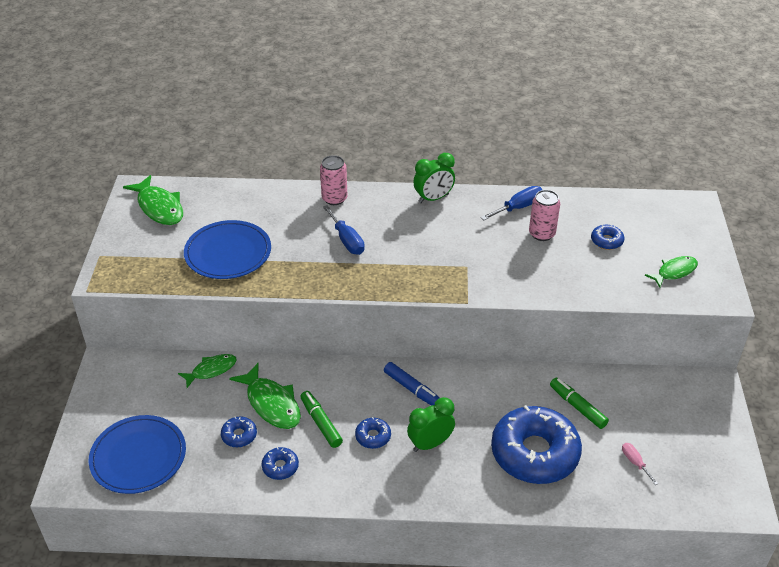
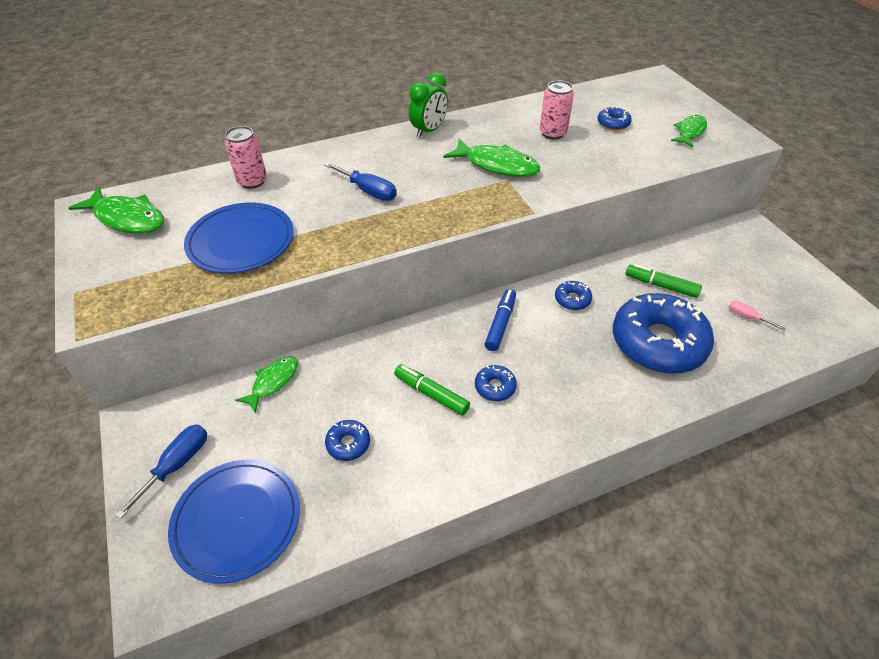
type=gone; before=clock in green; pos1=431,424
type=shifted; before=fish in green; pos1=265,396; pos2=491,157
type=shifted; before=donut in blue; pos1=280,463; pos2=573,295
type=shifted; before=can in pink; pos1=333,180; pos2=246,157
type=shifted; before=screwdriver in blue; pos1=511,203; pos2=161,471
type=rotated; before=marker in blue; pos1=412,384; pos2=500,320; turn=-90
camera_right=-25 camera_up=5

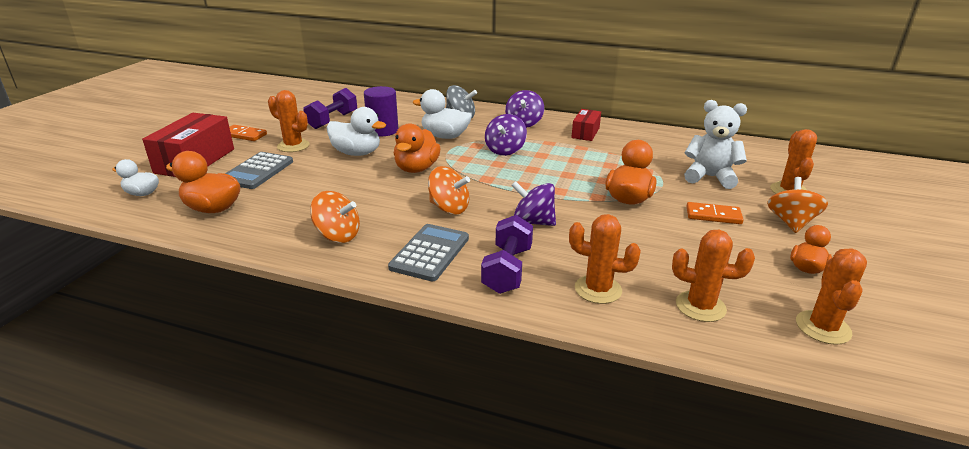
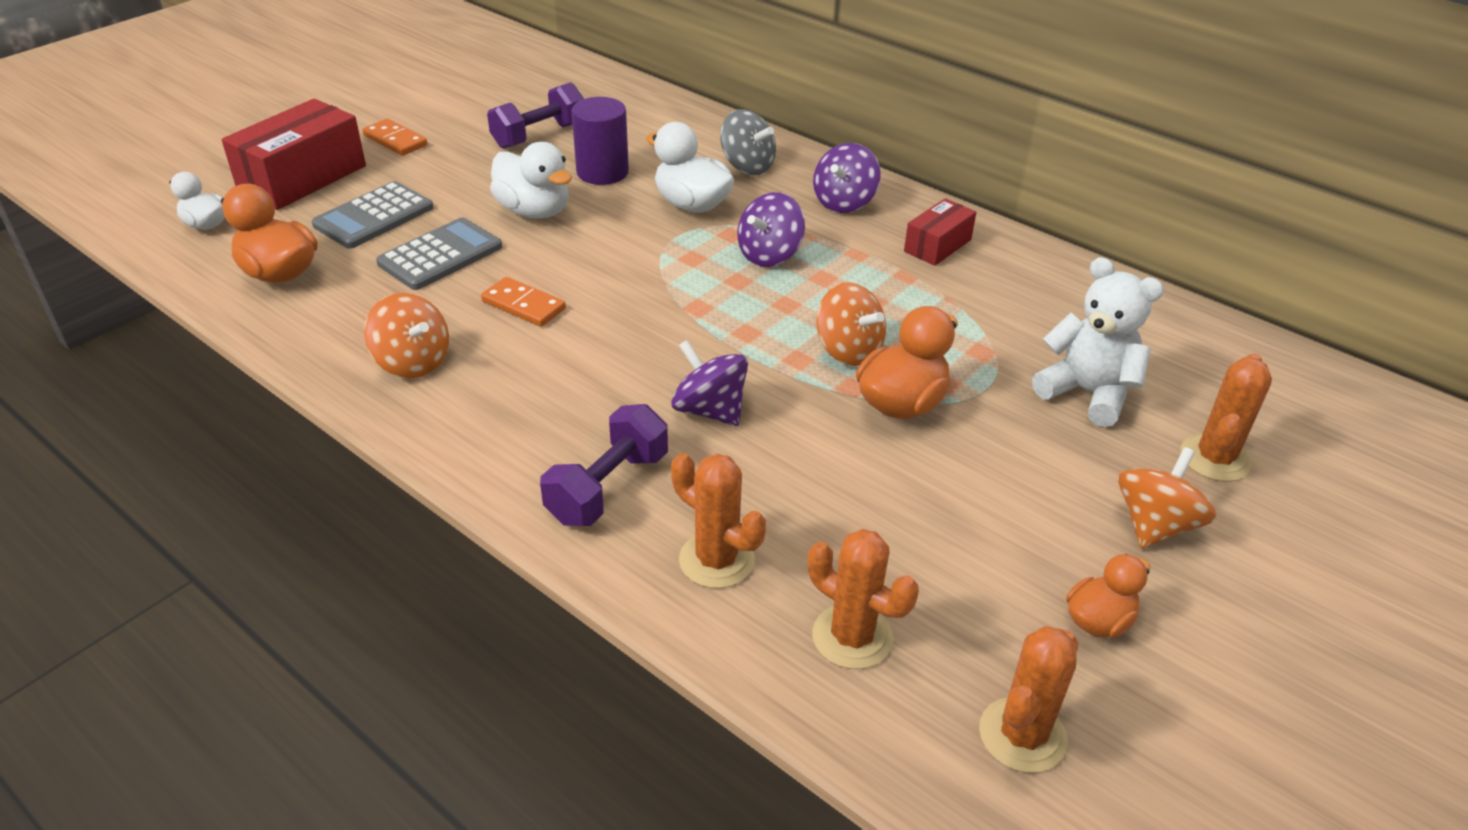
type=gone; before=cactus in orange; pos1=289,121
type=gone; before=duck in orange; pos1=417,148
type=shifted; before=calculator in grey; pos1=428,252; pos2=439,253
type=shifted; before=spinning top in orange; pos1=449,190; pos2=851,324
type=shifted; before=domino in orange; pos1=715,213; pos2=523,302
camera_right=20 camera_up=10

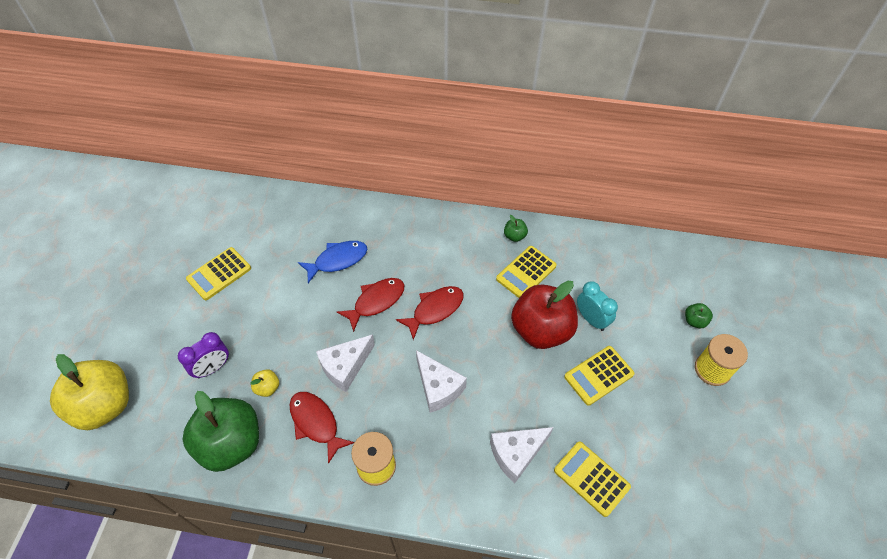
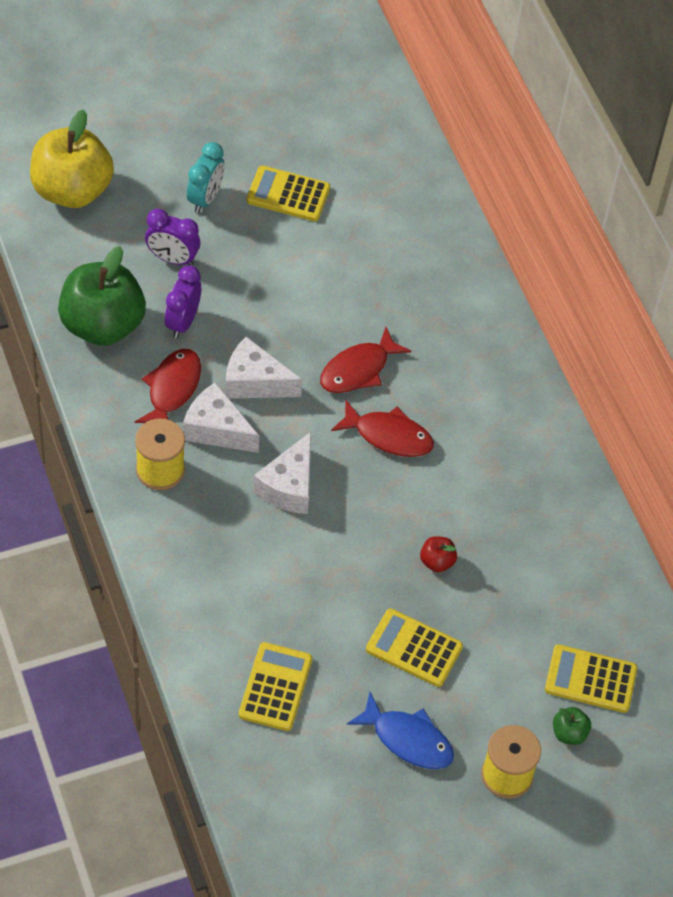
type=gone; before=apple in green; pos1=516,228
type=shifted; before=fish in blue; pos1=333,262; pos2=400,730
type=shifted; before=cheese in white; pos1=522,455; pos2=221,417
type=shifted; before=calculator in yellow; pos1=526,272; pos2=591,678
type=shifted; before=clock in turquoise; pos1=597,306; pos2=205,177
type=swapped; before=apple in yellow; after=clock in purple; pos1=264,383; pos2=183,301
type=rotated; before=fish in red; pos1=370,305; pos2=365,360; turn=120
type=scaled; before=apple in red; pos1=544,315; pos2=438,554; scale=0.41
camera_right=55 camera_up=0

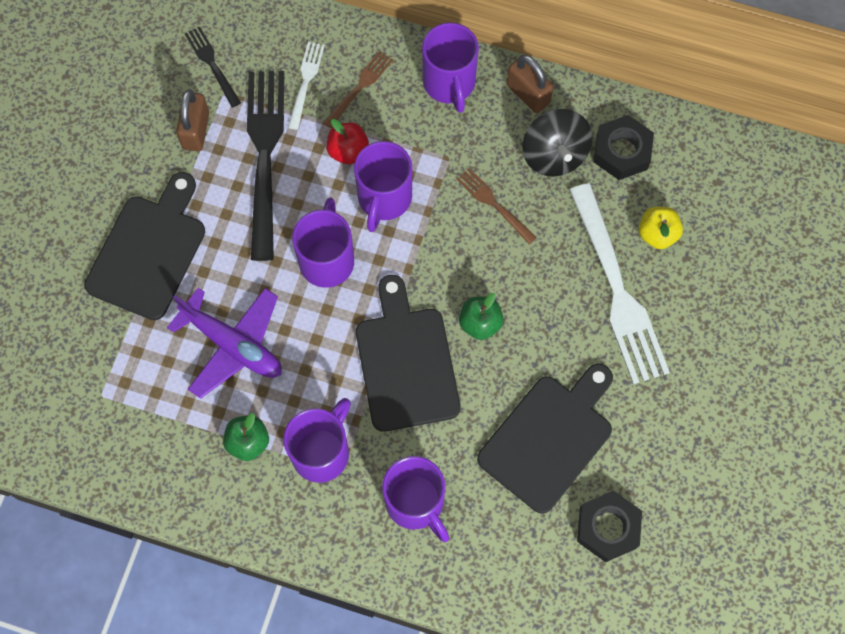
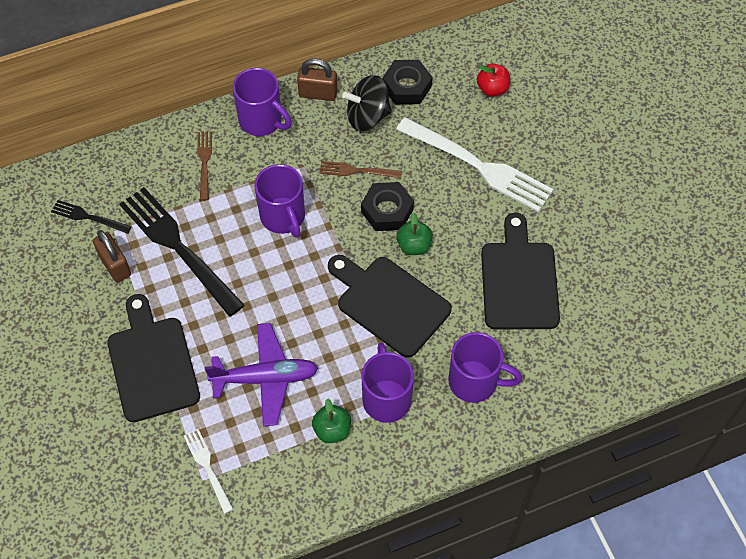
type=gone; before=mug in purple; pos1=323,242
type=gone; before=apple in yellow; pos1=661,228
type=shifted; before=fork in white; pos1=306,86; pos2=208,471
type=shifted; before=apple in red; pos1=347,141; pos2=493,80
type=shifted; before=nut in black; pos1=609,526; pos2=387,206
type=rotated; before=spinning top in black; pos1=557,143; pos2=367,103; turn=135
camera_right=-40 camera_up=-10

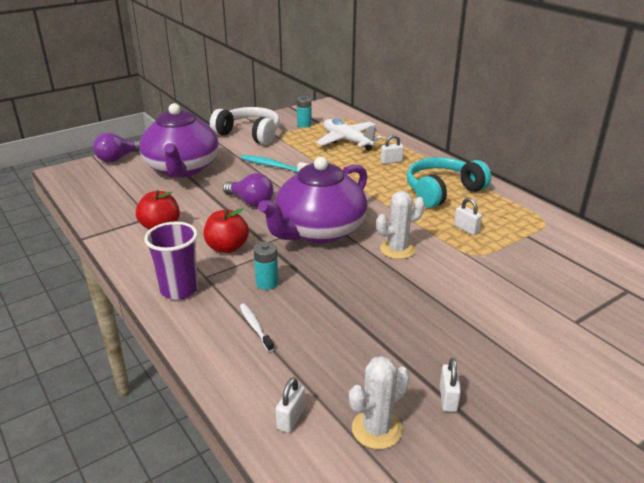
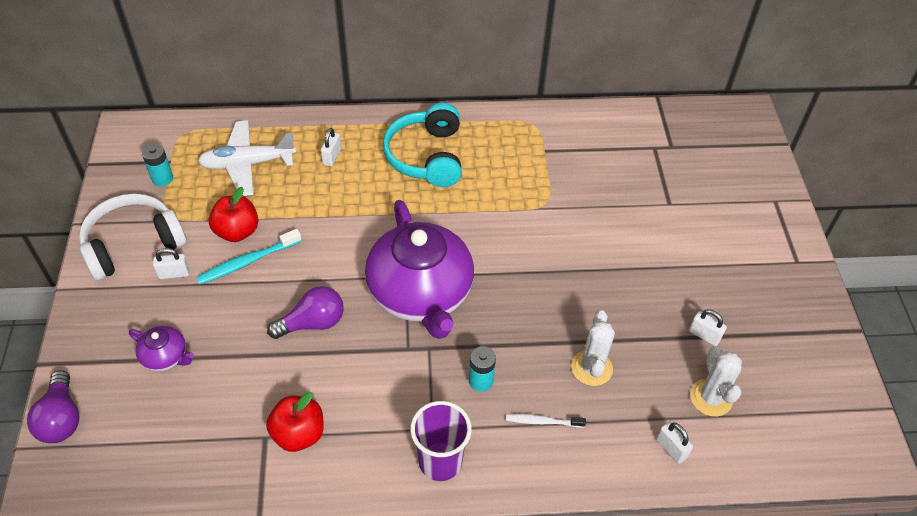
type=shifted; before=apple in red; pos1=226,230; pos2=233,214
type=shifted; before=cactus in white; pos1=400,225; pos2=593,348
type=shifted; before=padlock in white; pos1=468,216; pos2=171,263
type=scaled; before=teapot in purple; pos1=179,140; pos2=161,348; scale=0.43
camera_right=-60 camera_up=20

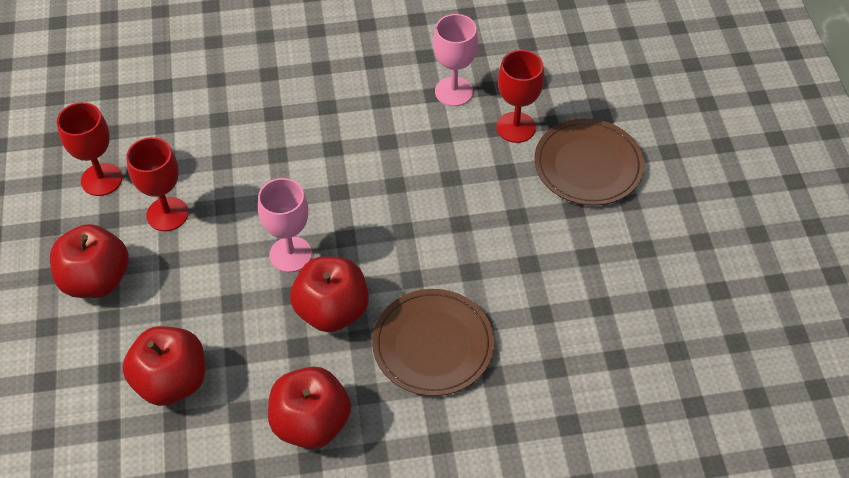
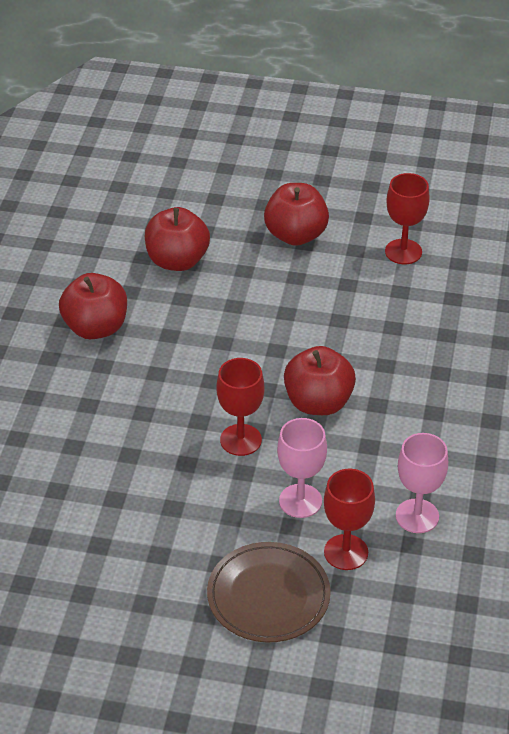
type=gone; before=plate in brown; pos1=433,342
type=shifted; before=goblet in red; pos1=157,184; pos2=240,407
type=shifted; before=goblet in pink; pos1=285,225; pos2=302,468
type=shifted; before=apple in red; pos1=329,294; pos2=320,380
camera_right=110 camera_up=-10

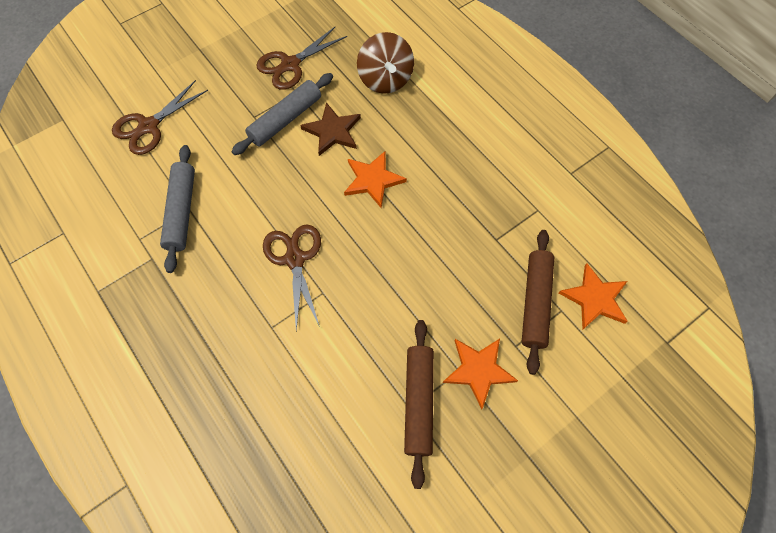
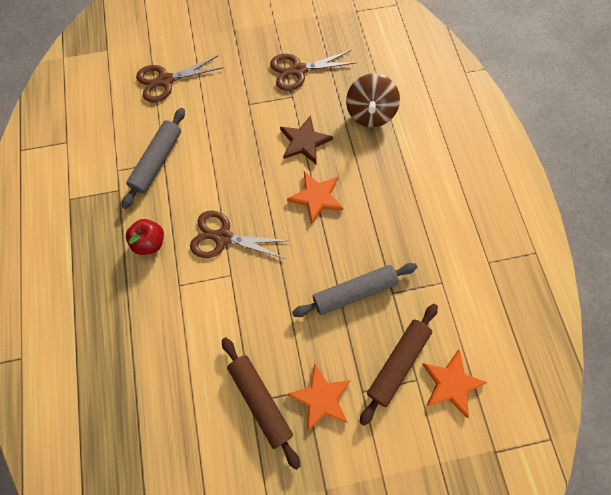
type=new; after=apple in red; pos2=145,237
type=shifted; before=rolling pin in grey; pos1=282,114; pos2=354,290
type=rotated; before=scissors in brown; pos1=292,277; pos2=239,235; turn=-90
type=rotated; before=rolling pin in brown; pos1=419,404; pos2=261,403; turn=-60
camera_right=25 camera_up=5

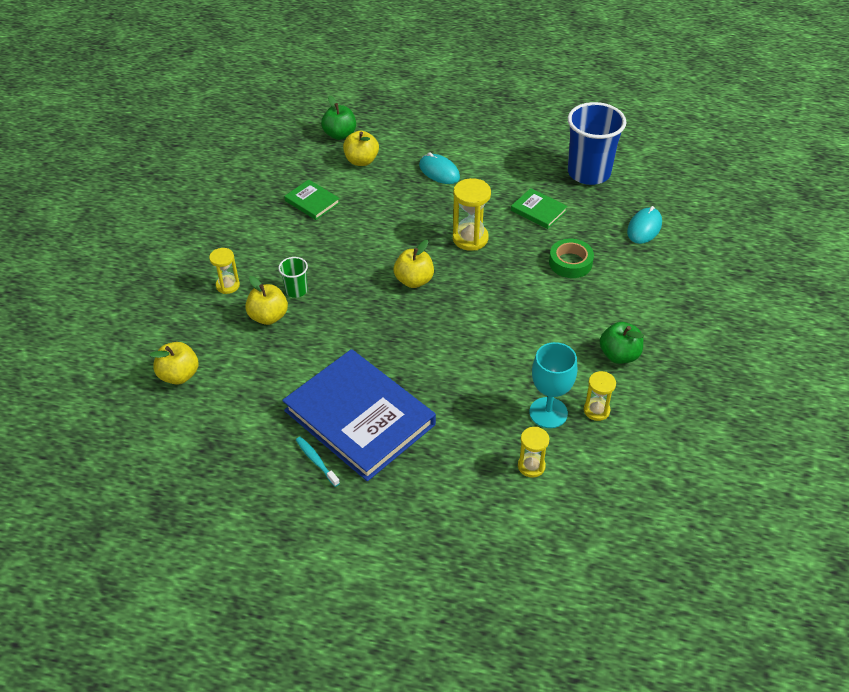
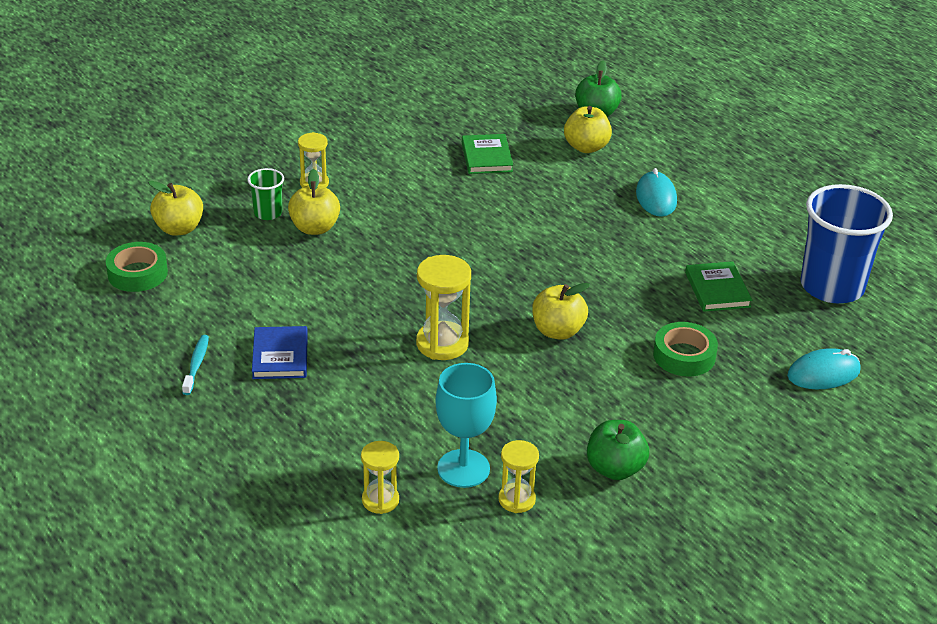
type=new; after=tape in green; pos2=137,267
type=shifted; before=cup in green; pos1=293,277; pos2=265,194
type=shifted; before=apple in yellow; pos1=414,264; pos2=561,311
type=shifted; before=hourglass in yellow; pos1=472,214; pos2=443,307
type=scaled; before=book in blue; pos1=359,415; pos2=280,352; scale=0.44
camera_right=40 camera_up=-10

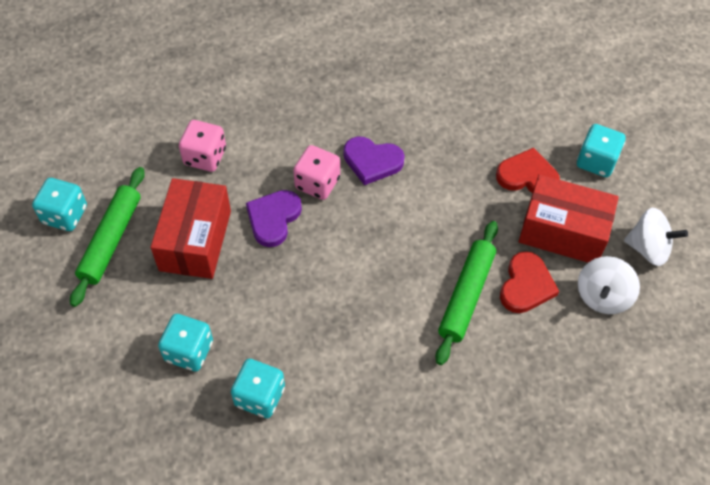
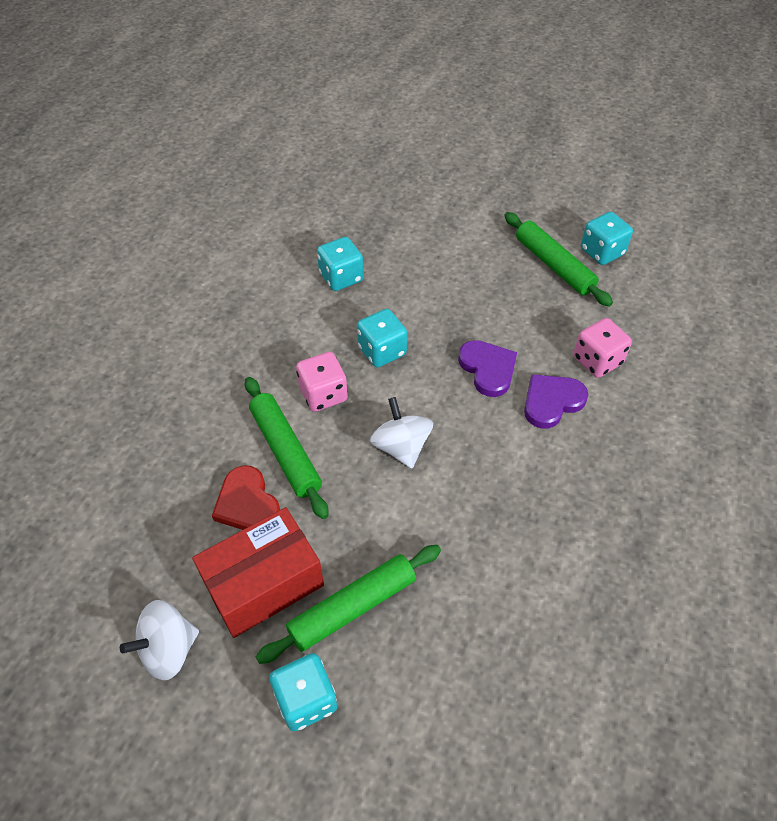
type=gone; before=box in red; pos1=191,228
type=shifted; before=dice in turquoise; pos1=185,343; pos2=382,338
type=shifted; before=dice in pink; pos1=316,172; pos2=322,382
type=shifted; before=heart in purple; pos1=374,160; pos2=556,401
type=shifted; before=spinning top in white; pos1=609,285; pos2=401,432
type=swapped; before=heart in red; after=rolling pin in green; pos1=528,170; pos2=348,604
camera_right=130 camera_up=-5

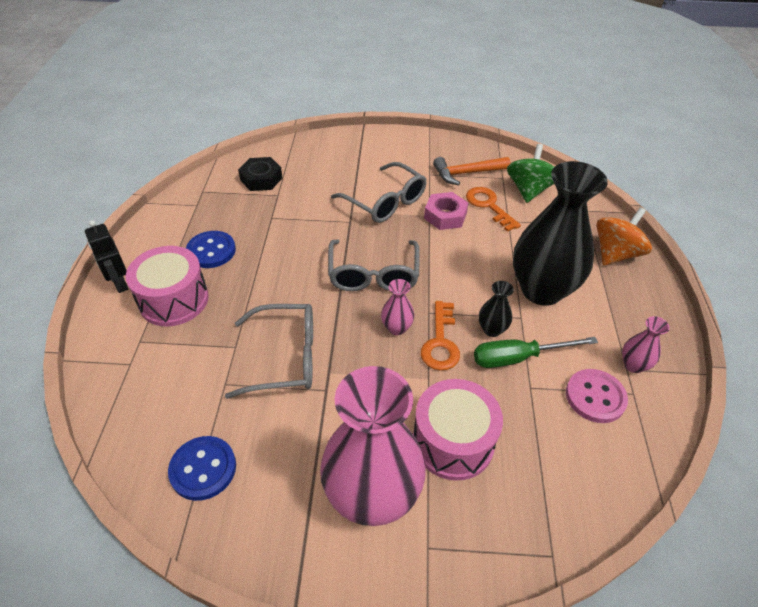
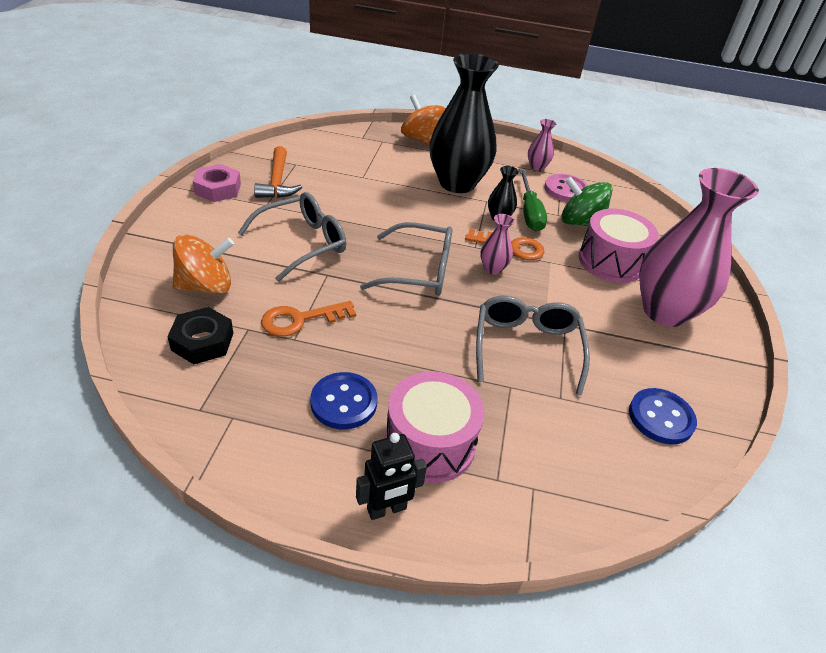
type=new; after=spinning top in orange; pos2=203,264
type=shifted; before=nut in pink; pos1=446,211; pos2=217,183
type=shifted; before=key in orange; pos1=493,209; pos2=308,319
type=shifted; before=spinning top in green; pos1=530,173; pos2=587,201
camera_right=-85 camera_up=-5

